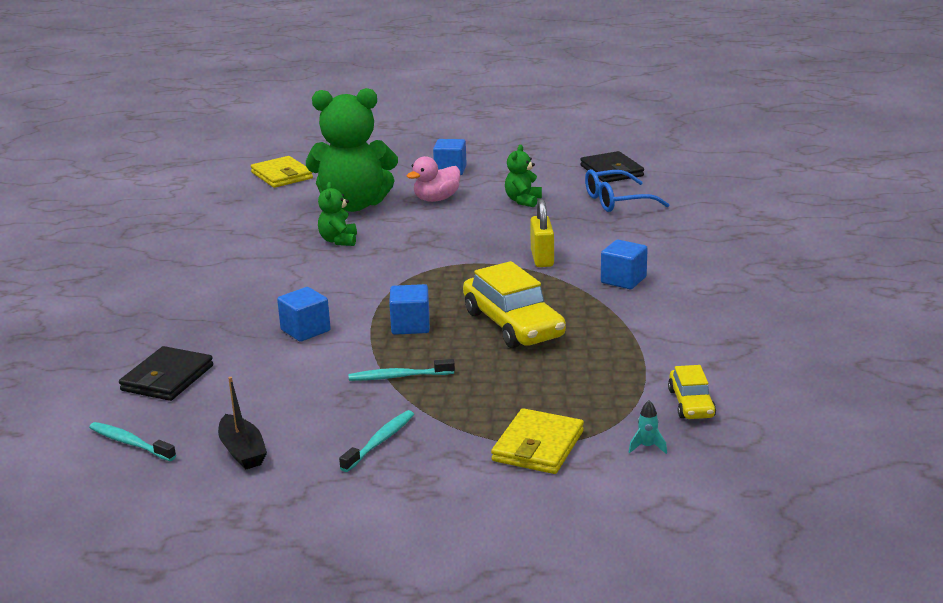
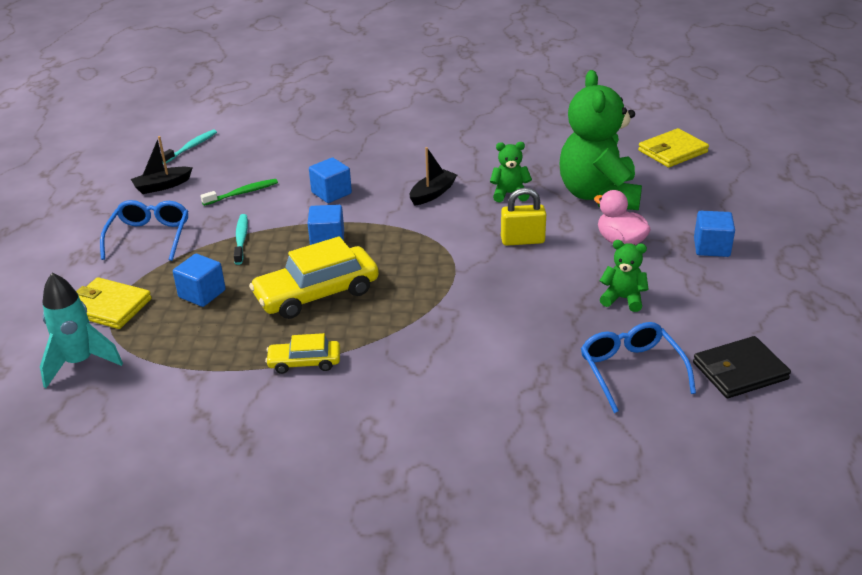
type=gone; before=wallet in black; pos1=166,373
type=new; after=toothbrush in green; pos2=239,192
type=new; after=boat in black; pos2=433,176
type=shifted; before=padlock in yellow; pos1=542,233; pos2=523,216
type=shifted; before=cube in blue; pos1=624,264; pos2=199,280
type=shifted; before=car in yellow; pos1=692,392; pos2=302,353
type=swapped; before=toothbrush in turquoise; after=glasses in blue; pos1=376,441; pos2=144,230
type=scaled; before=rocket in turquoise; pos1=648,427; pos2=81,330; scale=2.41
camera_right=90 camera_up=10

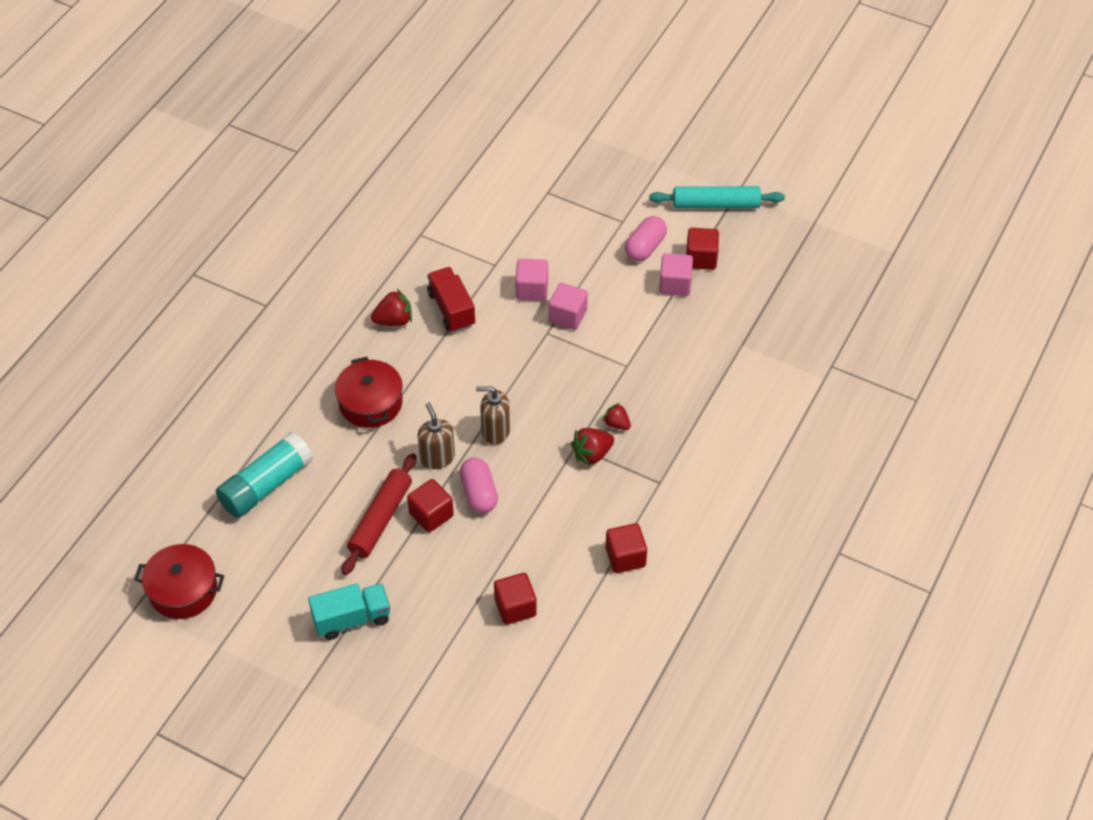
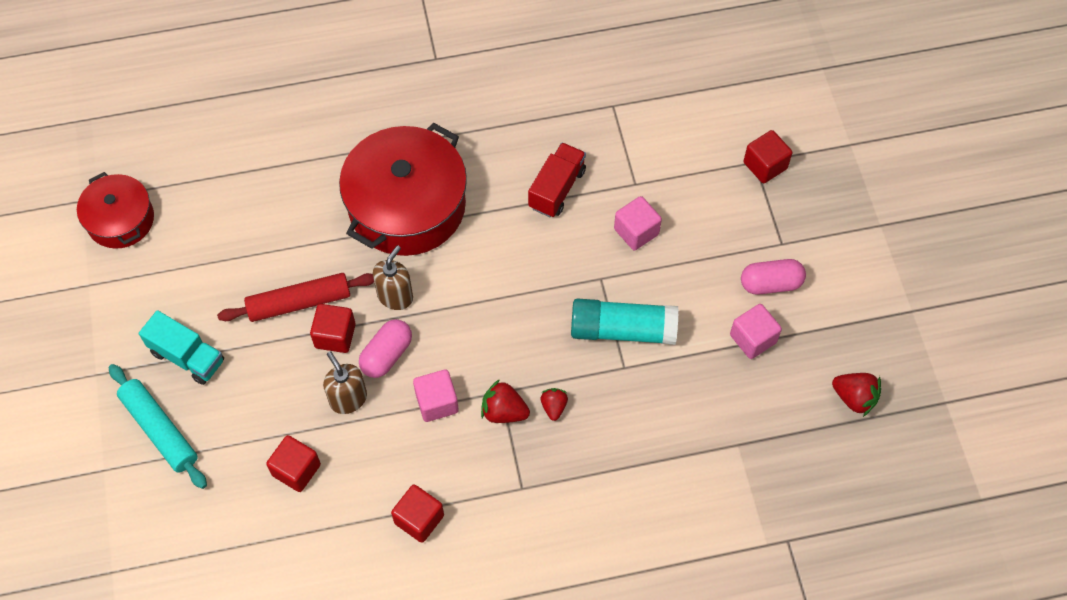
type=shifted; before=glue stick in turquoise; pos1=264,475; pos2=624,322
type=shifted; before=strawberry in red; pos1=391,307; pos2=856,395
type=shifted; before=soap dispenser in brown; pos1=493,415; pos2=345,382
type=shifted; before=cube in pink; pos1=568,306; pos2=436,395
type=shifted; before=rolling pin in turquoise; pos1=717,197; pos2=158,426
type=shifted; before=cube in red; pos1=702,249; pos2=768,156
type=scaled; before=pot in red; pos1=369,392; pos2=403,189; scale=1.75
camera_right=50 camera_up=10

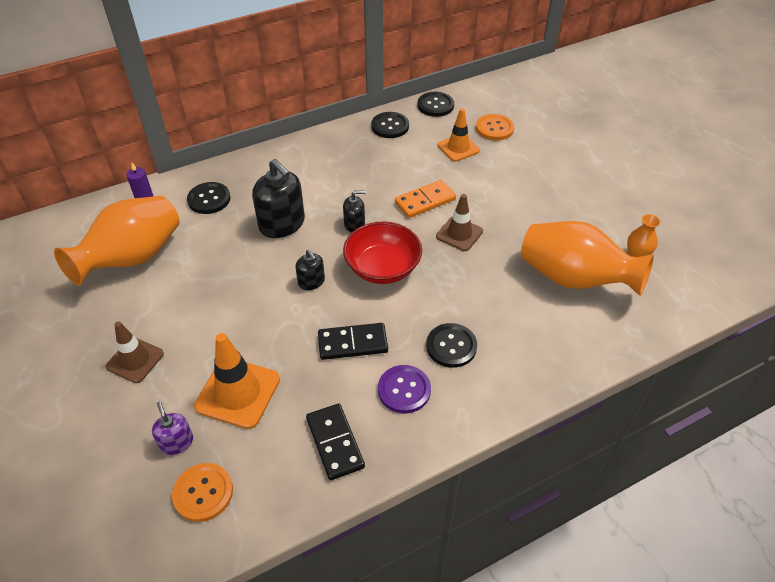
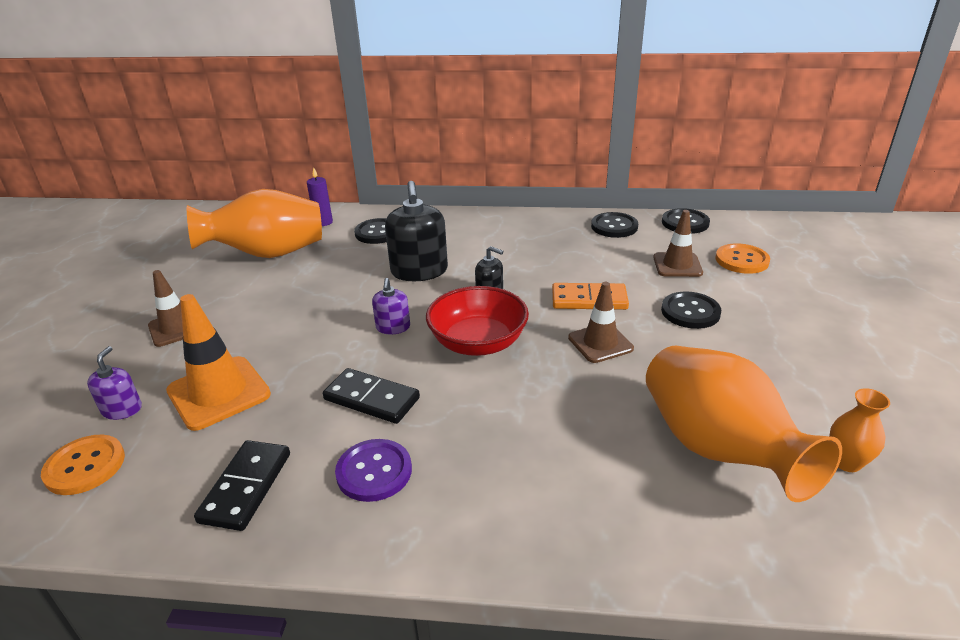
type=shifted; before=button in black; pos1=451,345; pos2=691,310
type=repainted; before=soap dispenser in black; after=soap dispenser in purple; pos1=310,270; pos2=391,306
type=repainted; before=traffic cone in orange; after=traffic cone in brown; pos1=459,135; pos2=678,243
camera_right=35 camera_up=-15

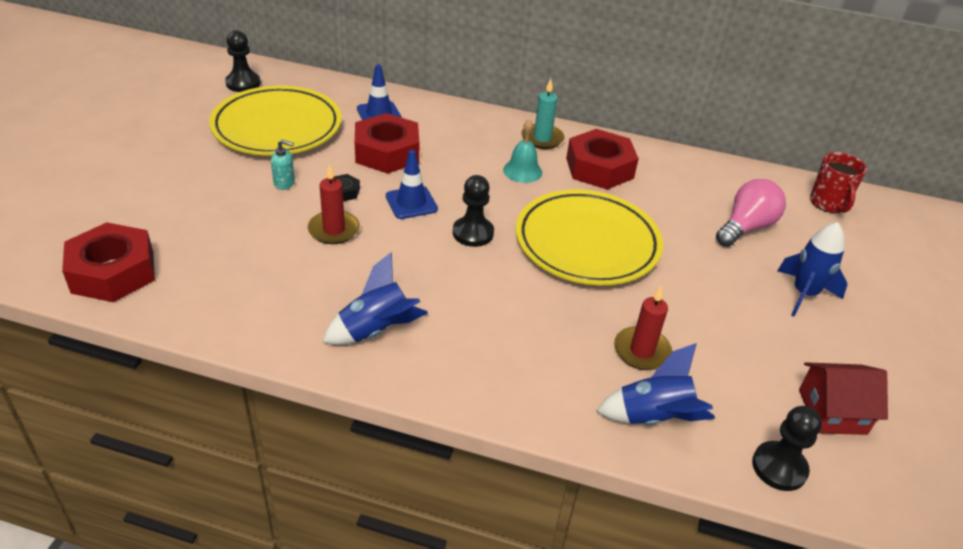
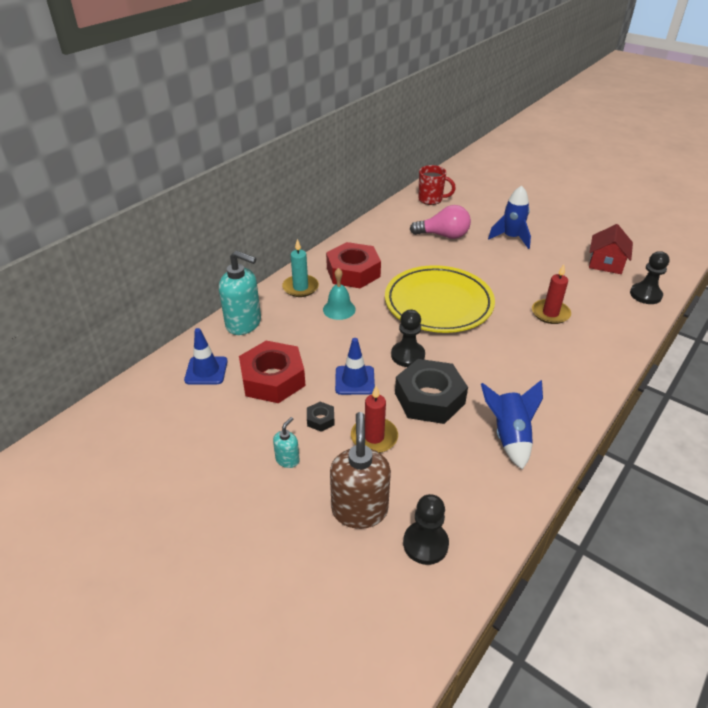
type=gone; before=nut in red; pos1=108,262
type=gone; before=plate in yellow; pos1=275,121
type=gone; before=rocket in blue; pos1=655,384
type=new; after=soap dispenser in turquoise; pos2=240,292
type=new; after=soap dispenser in brown; pos2=360,470
type=new; after=nut in black; pos2=431,391
type=shifted; before=pawn in black; pos1=243,61; pos2=426,529
type=rotated; before=light bulb in pink; pos1=751,213; pos2=440,222; turn=120
camera_right=-65 camera_up=0

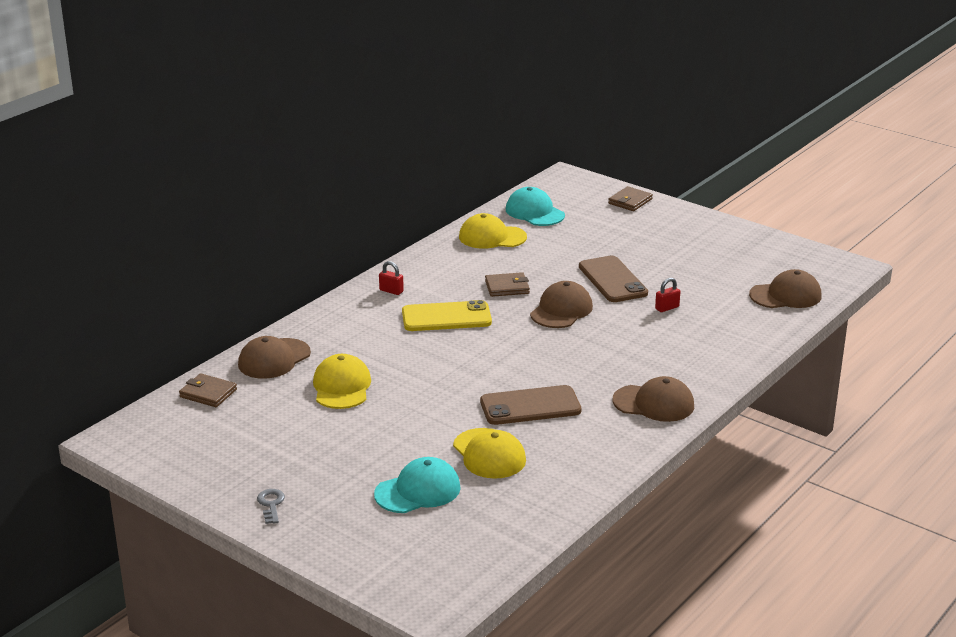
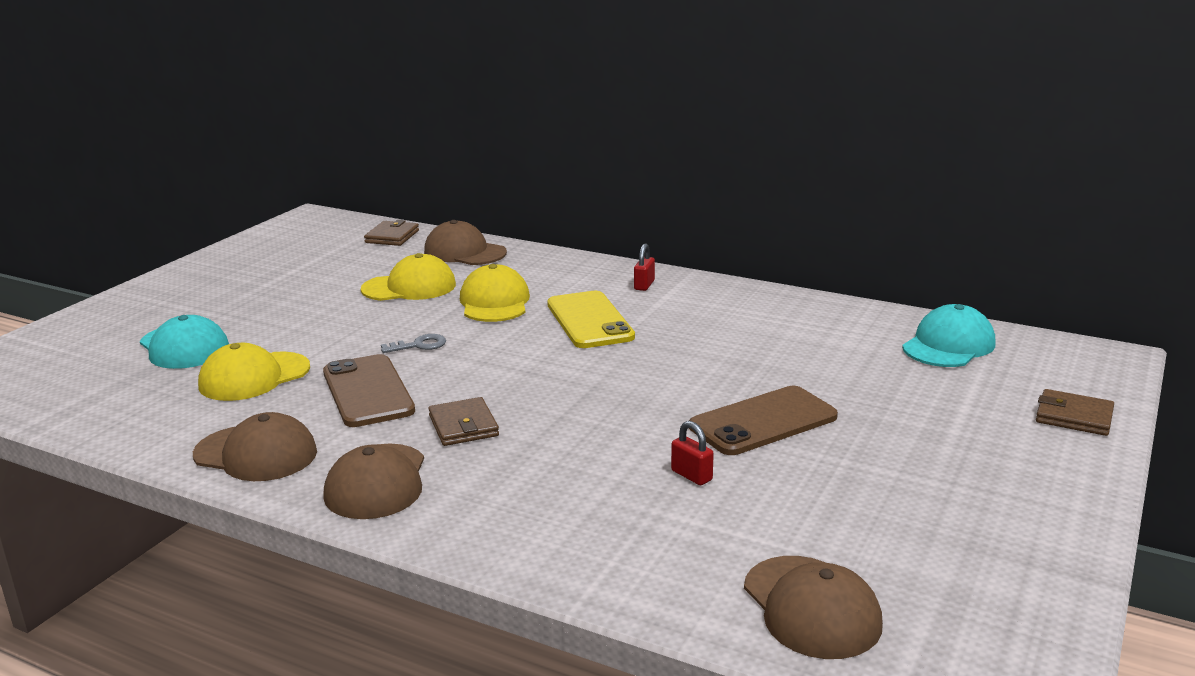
type=shifted; before=key in grey; pos1=271,506; pos2=413,343
type=shifted; before=cap in yellow; pos1=493,231; pos2=495,293
type=shifted; before=wallet in brown; pos1=507,284; pos2=463,421
type=shifted; before=cap in brown; pos1=561,304; pos2=255,446
camera_right=80 camera_up=-5

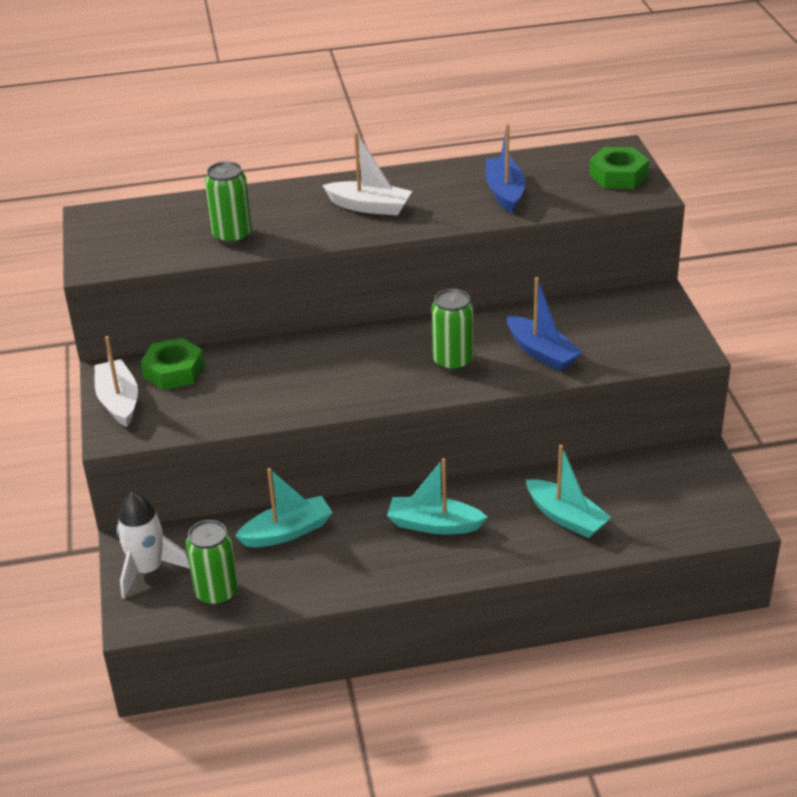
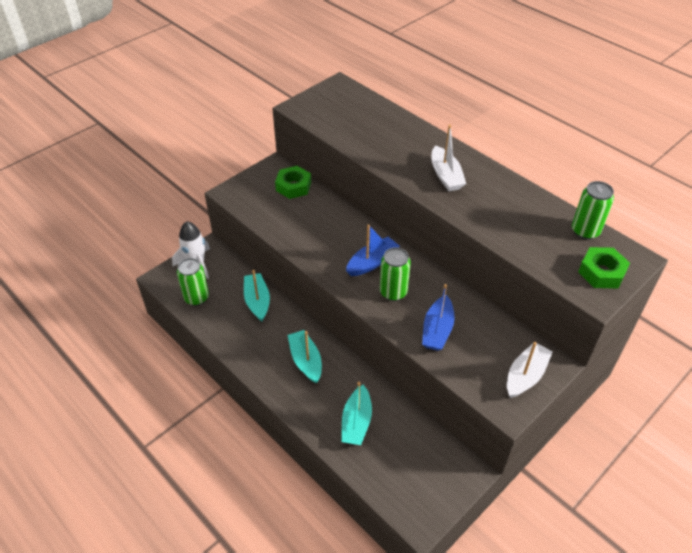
type=shifted; before=boat in white; pos1=116,381; pos2=530,370
type=shifted; before=can in green; pos1=228,202; pos2=593,210
type=shifted; before=boat in blue; pos1=505,168; pos2=373,250
type=rotated; before=boat in turquoise; pos1=284,507; pos2=257,295; turn=-135
camera_right=55 camera_up=10

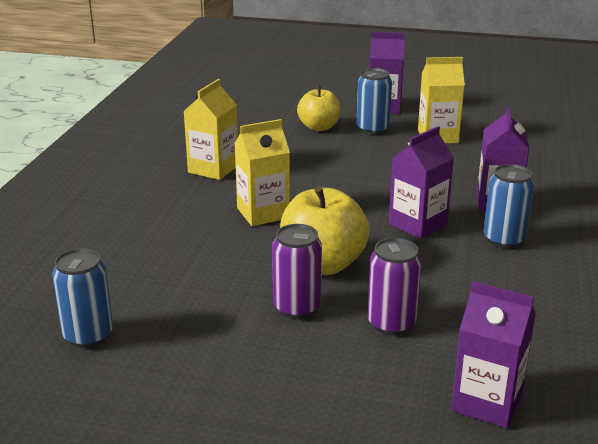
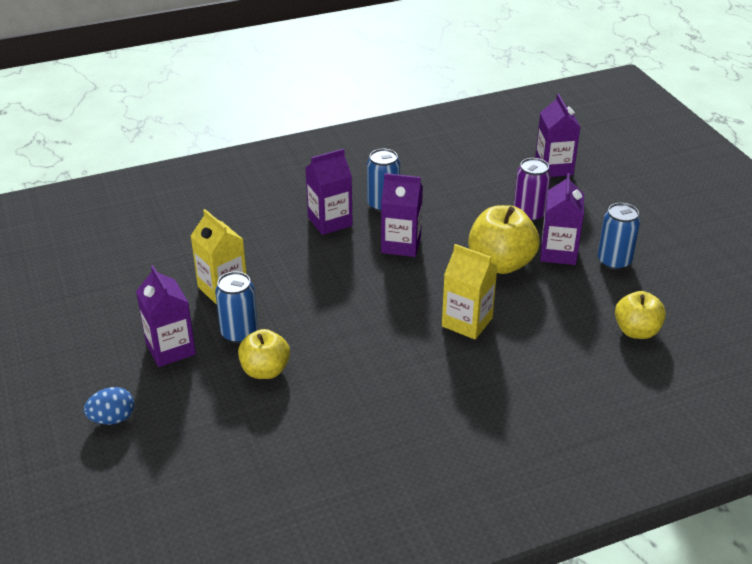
type=gone; before=carton in yellow; pos1=210,129
type=new; after=egg in blue; pos2=109,406
type=new; after=apple in yellow; pos2=640,315
type=shifted; before=can in blue; pos1=82,298; pos2=619,236
type=swapped; before=can in purple; after=carton in purple; pos1=297,271; pos2=562,219
camera_right=-125 camera_up=10

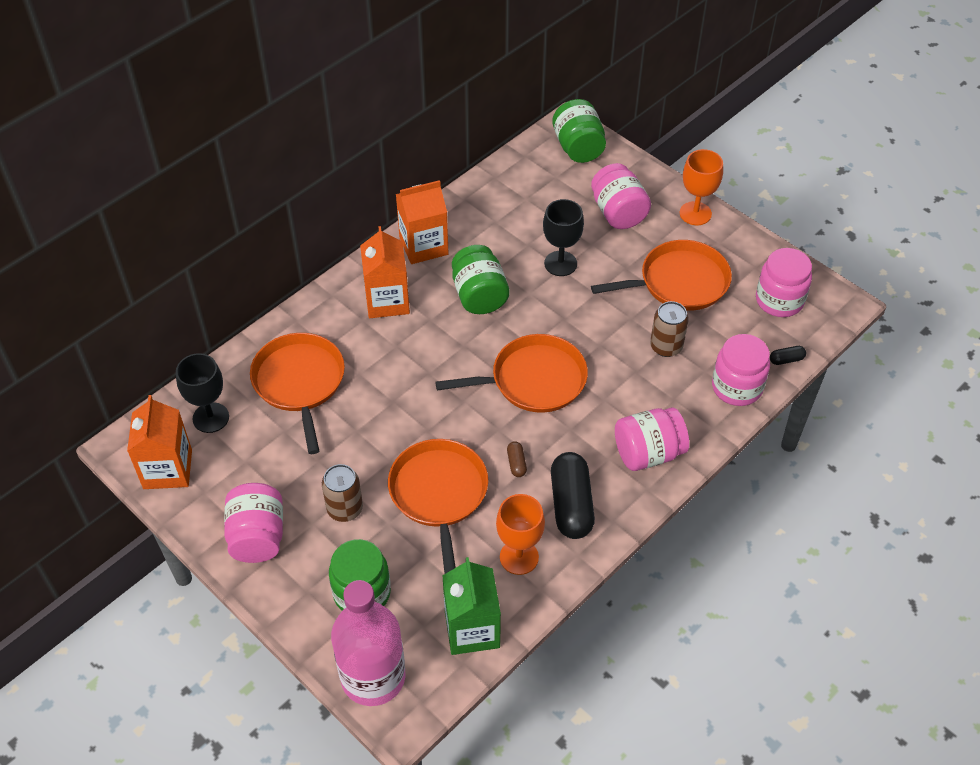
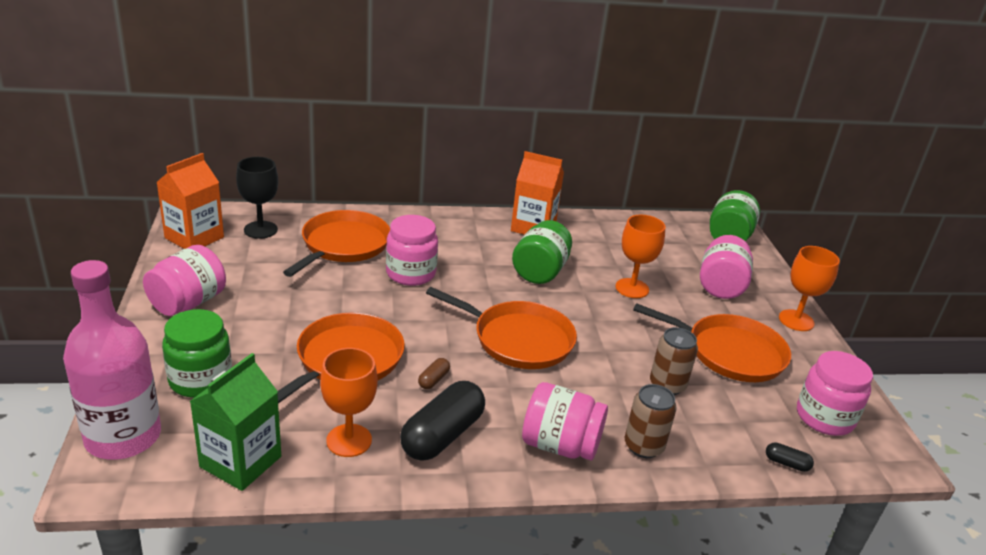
type=gone; before=carton in orange; pos1=385,272
type=shifted; before=can in brown; pos1=342,493; pos2=651,421
type=shifted; before=jar in pink; pos1=741,370; pos2=412,250
type=repainted; before=goblet in black; after=goblet in orange; pos1=563,237; pos2=640,256
camera_right=35 camera_up=-20

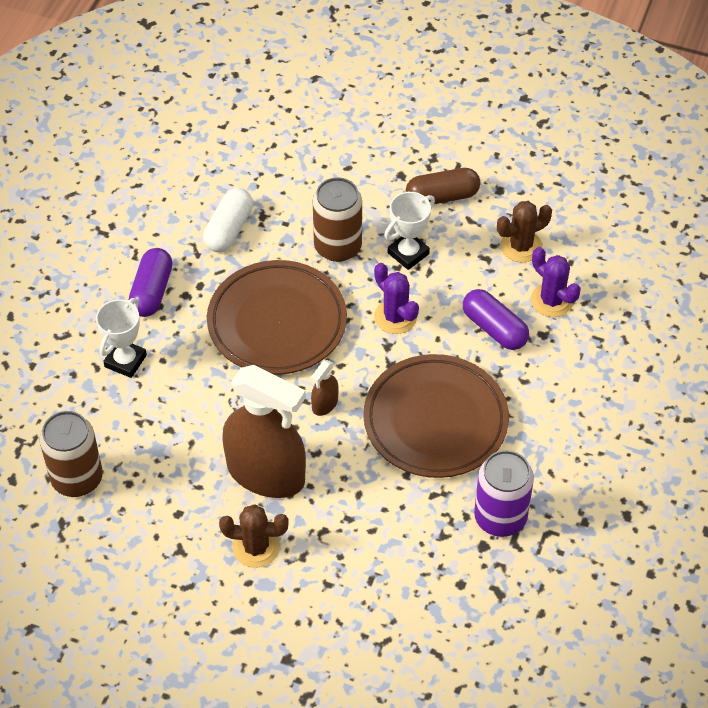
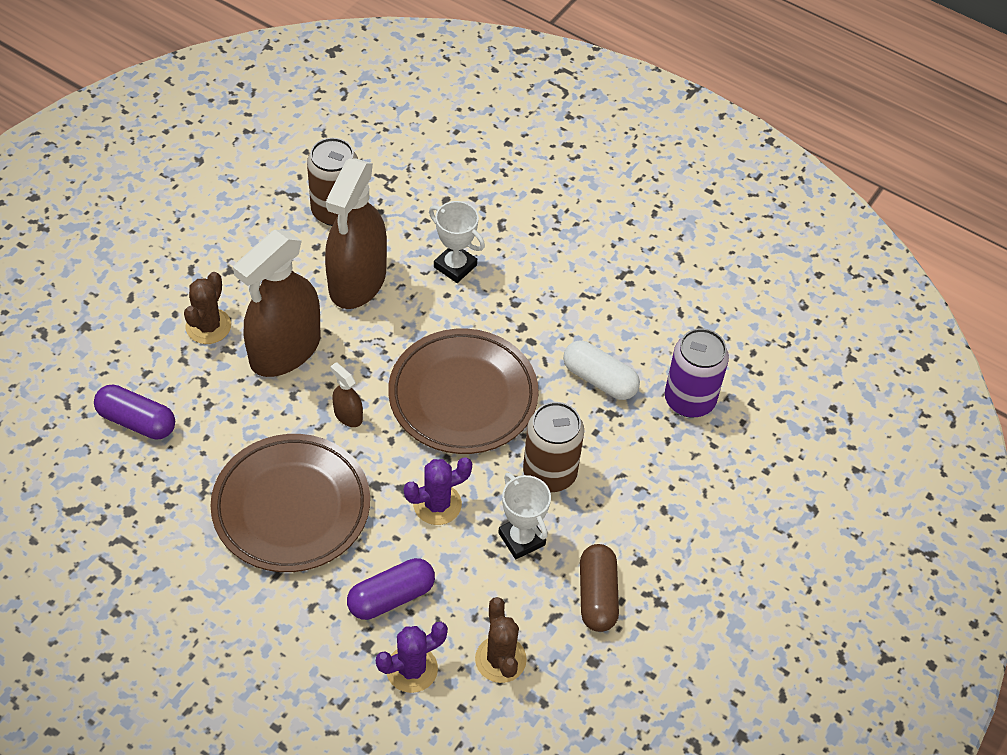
type=new; after=spray bottle in brown; pos2=356,233
type=shifted; before=capsule in purple; pos1=151,282; pos2=134,412
type=shifted; before=can in purple; pos1=504,493; pos2=697,372
camera_right=100 camera_up=0

